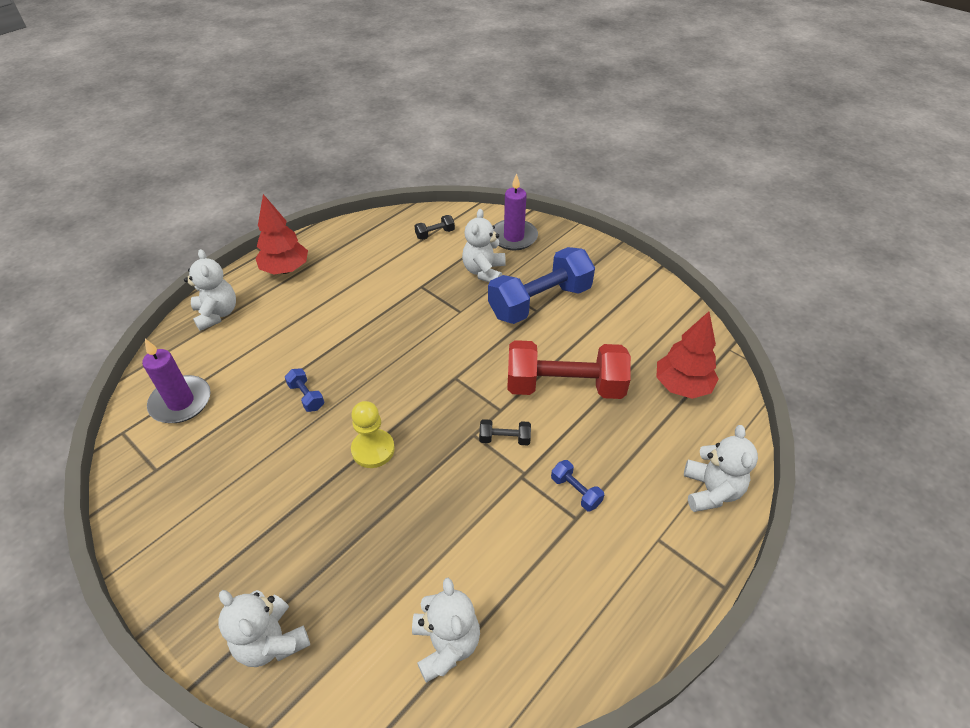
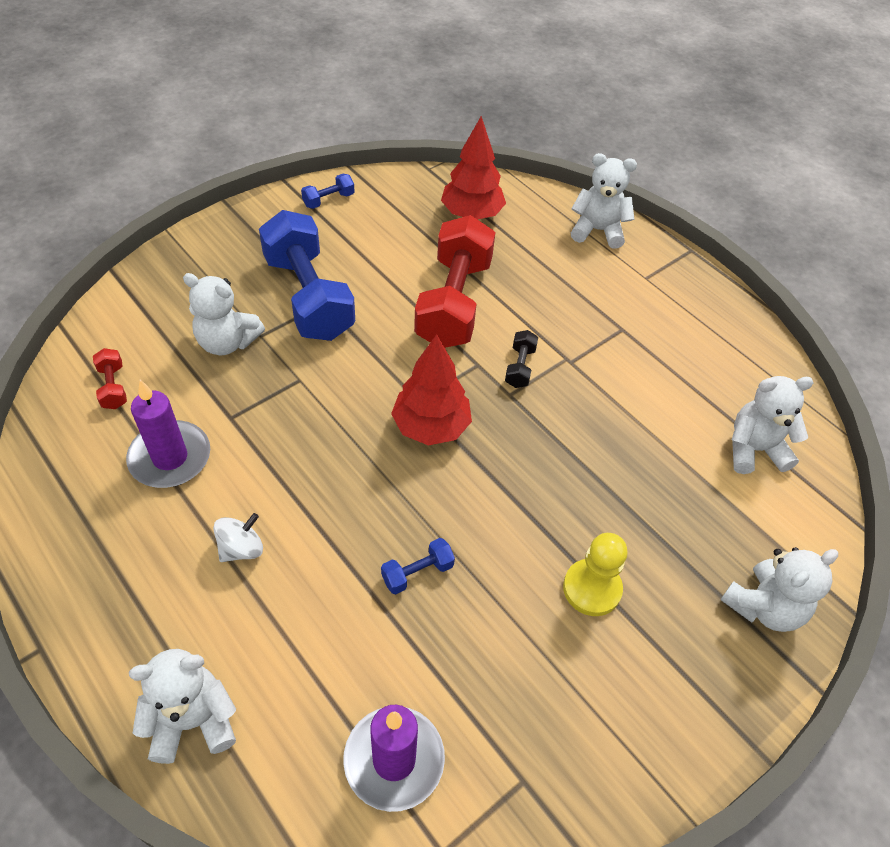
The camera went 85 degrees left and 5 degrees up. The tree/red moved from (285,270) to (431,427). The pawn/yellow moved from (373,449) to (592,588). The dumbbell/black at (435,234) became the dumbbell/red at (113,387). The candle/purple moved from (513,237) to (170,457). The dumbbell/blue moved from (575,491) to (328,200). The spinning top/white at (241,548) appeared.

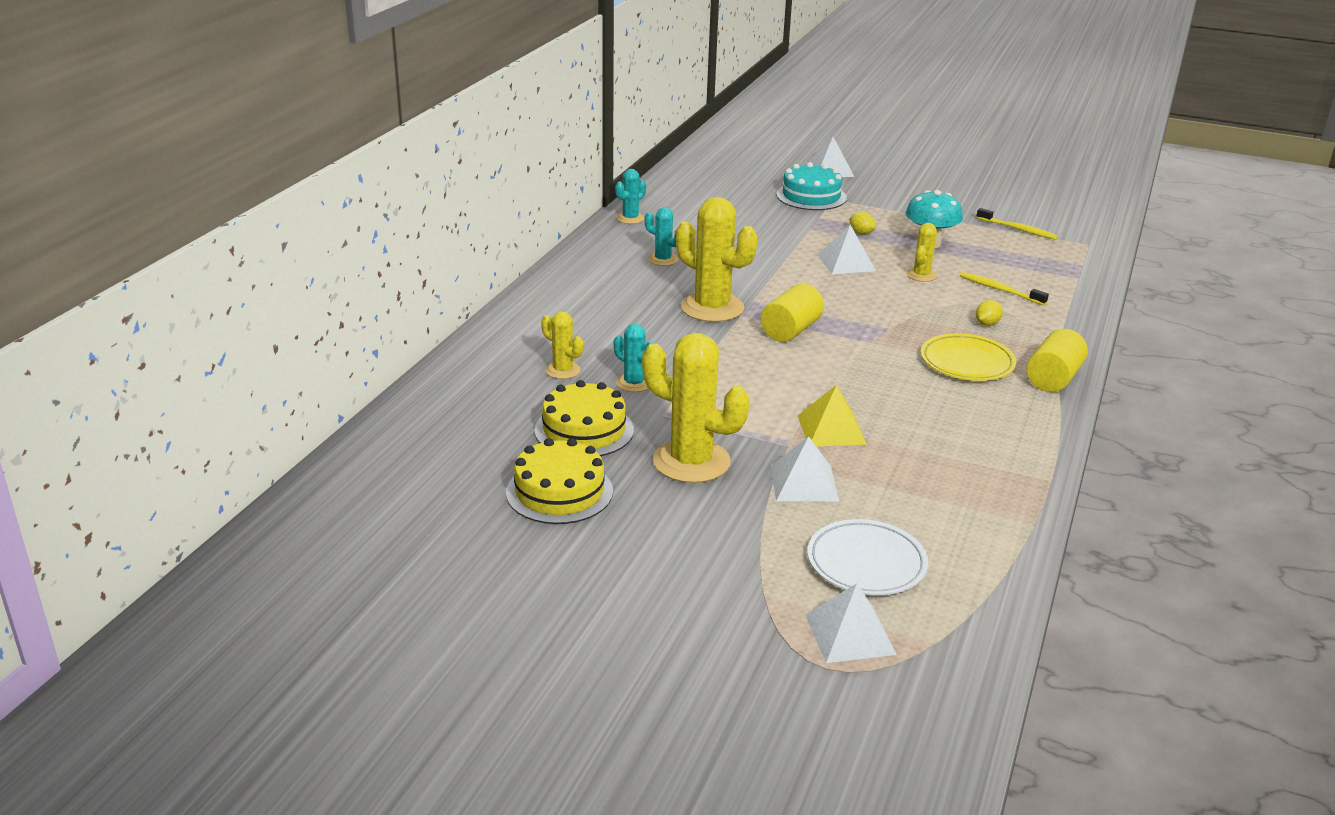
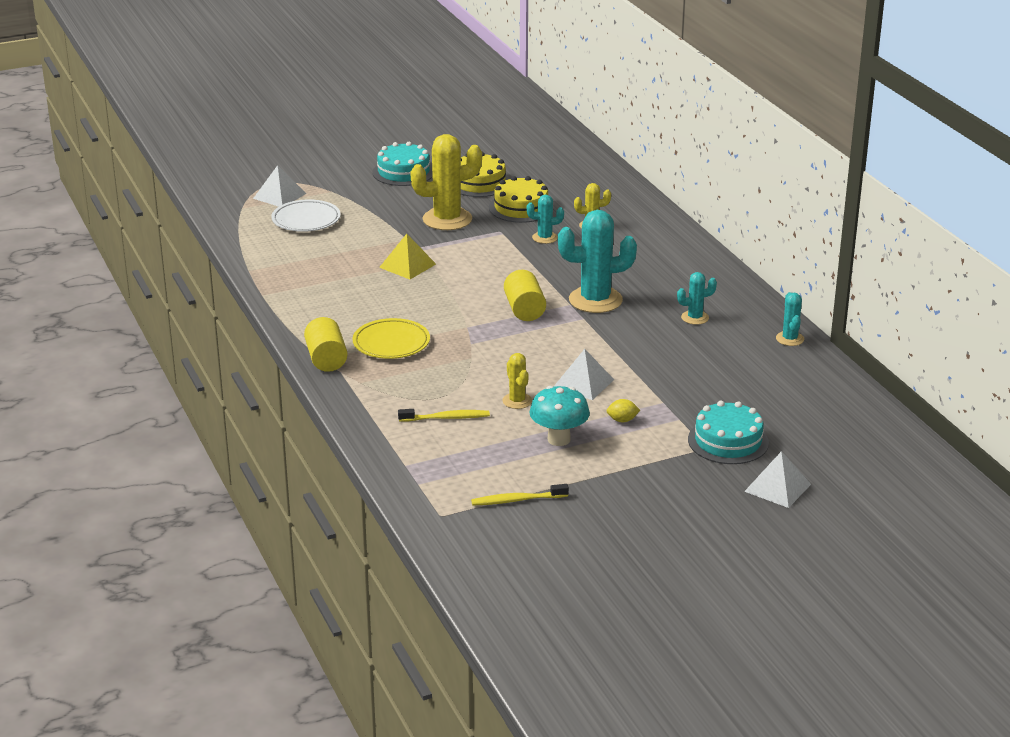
The camera went 135 degrees right and 0 degrees up. The cactus/yellow at (712,308) became the cactus/turquoise at (595,300). The pyramid/white at (804,483) disappeared. The lemon/yellow at (987,324) disappeared. The cake/turquoise at (403,172) appeared.

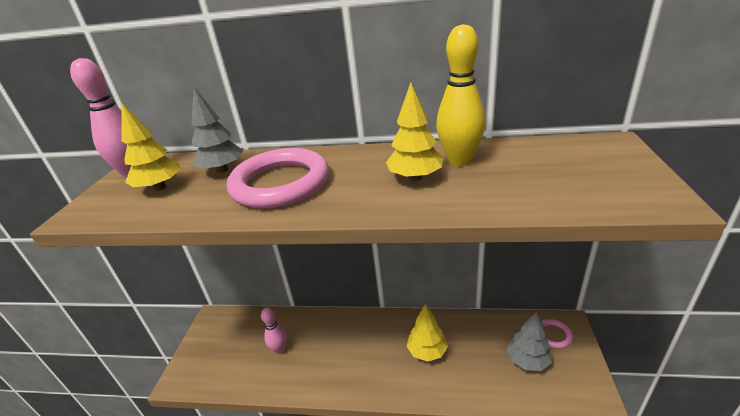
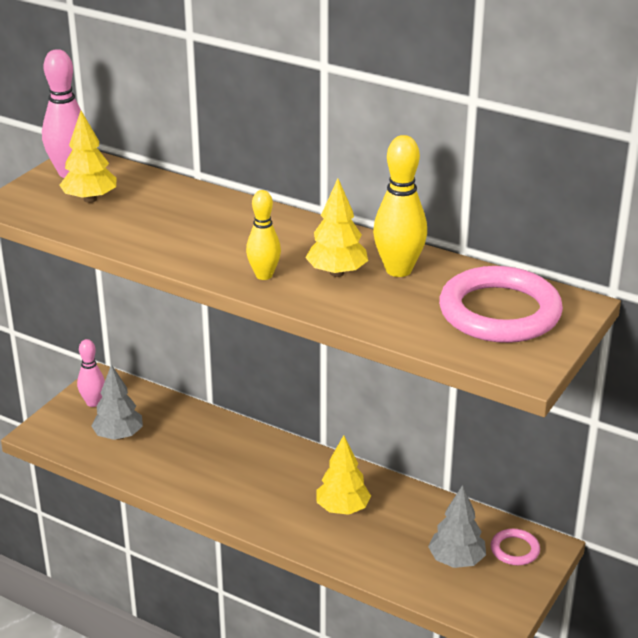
The camera went 20 degrees right and 0 degrees up. The tree/grey moved from (222,170) to (118,436). The ring/pink moved from (280,183) to (499,312). The bowling pin/pink moved from (279,349) to (93,403). The bowling pin/yellow at (264,275) appeared.

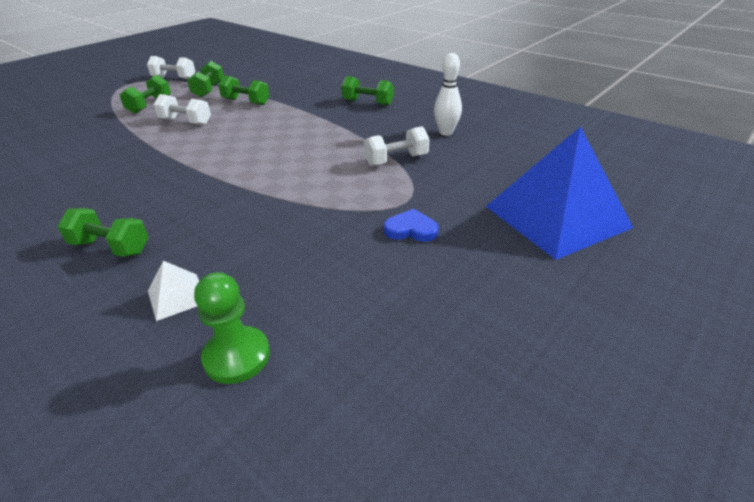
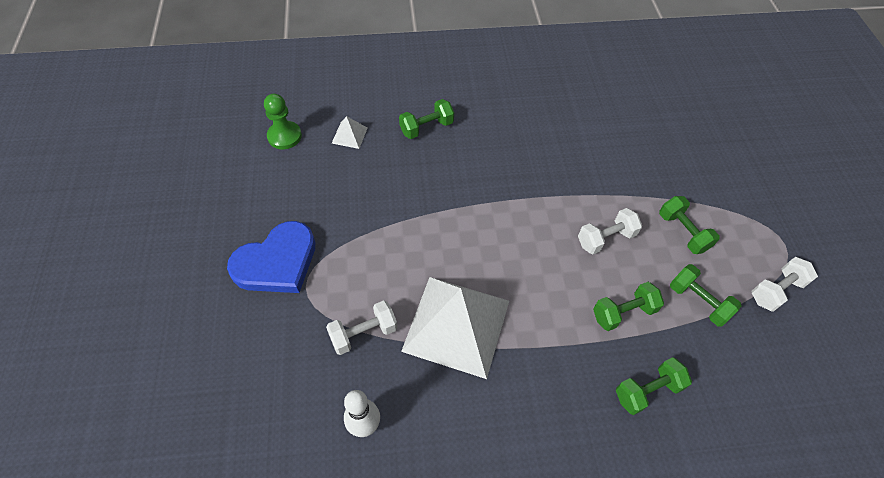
The camera went 130 degrees right and 20 degrees up. The dumbbell/green moved from (368,103) to (647,391). The dumbbell/white at (396,160) turned 45 degrees clockwise. The heart/blue at (411,229) changed to 2.05 times the size. The pyramid/blue at (556,216) disappeared. The pyramid/white at (456,325) appeared.

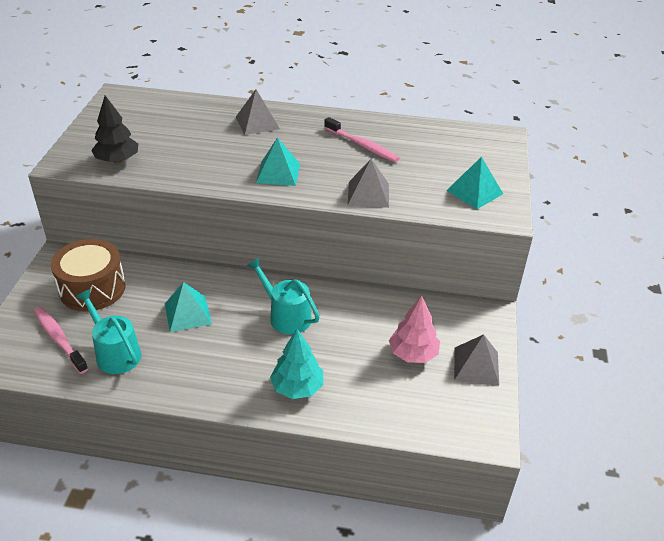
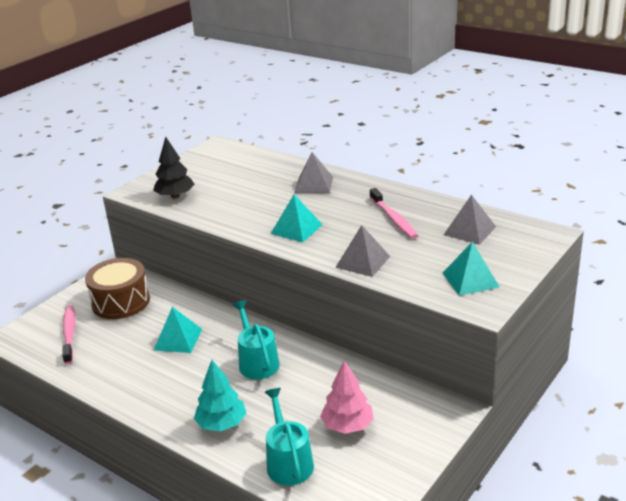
The camera went 30 degrees right and 10 degrees down. The watering can/turquoise moved from (115,353) to (288,462). The pyramid/grey moved from (476,366) to (469,230).

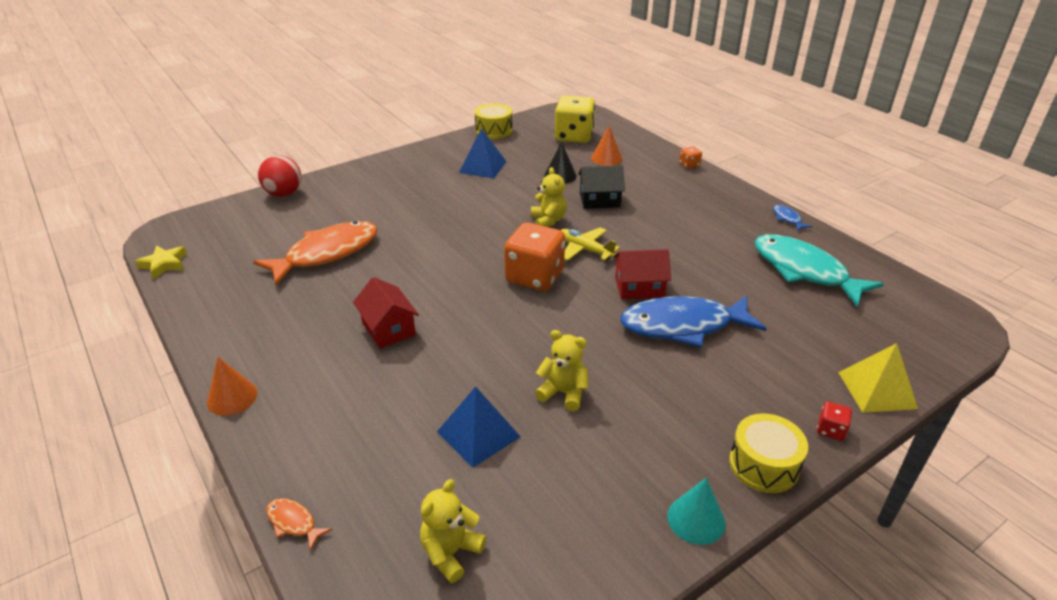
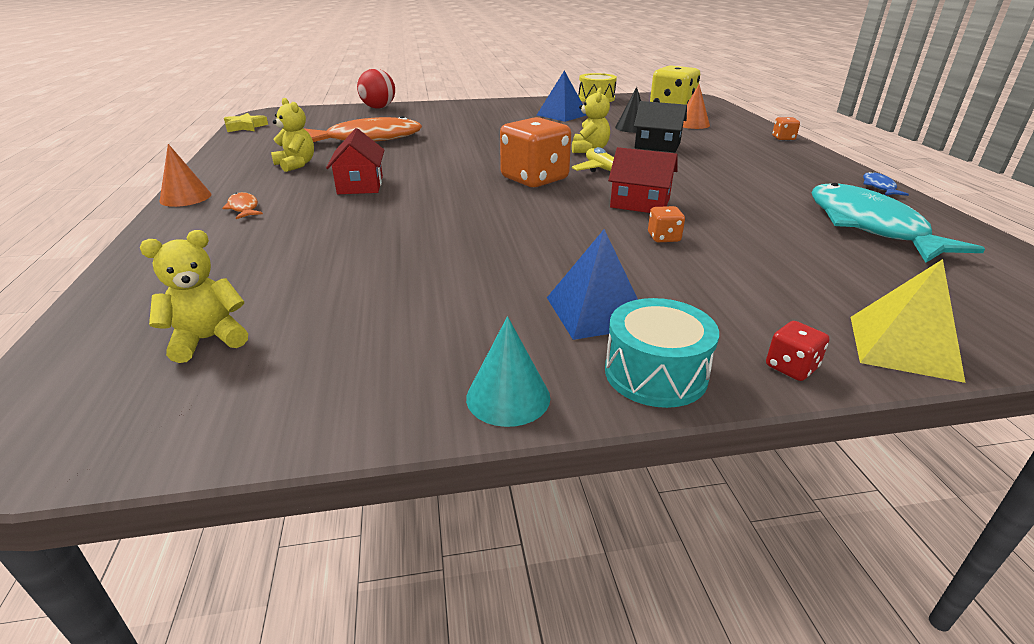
The camera went 25 degrees right and 5 degrees down. The fish/orange moved from (293,523) to (244,208). The pyramid/blue moved from (478,434) to (597,311). The teddy bear/yellow moved from (563,393) to (296,165). The fish/blue at (683,326) was replaced by the dice/orange at (663,238). The drum/yellow at (763,465) became the drum/turquoise at (655,373).

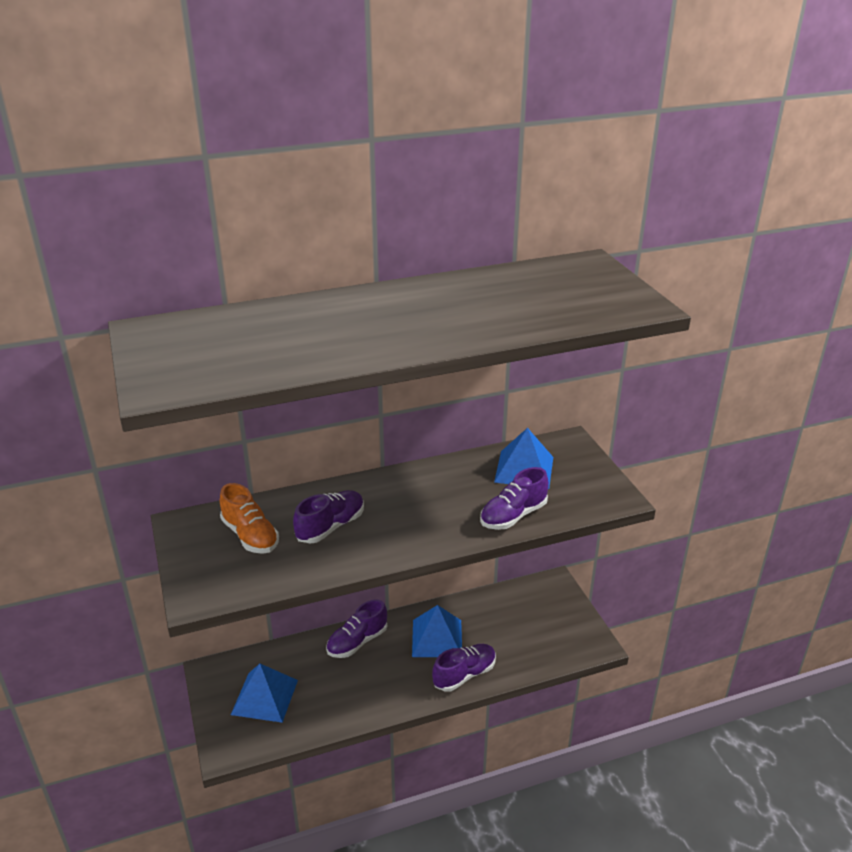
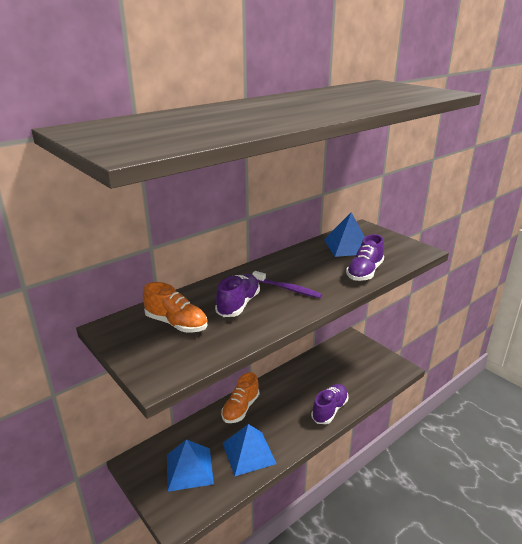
The camera went 20 degrees left and 5 degrees down. The shoe/purple at (357,642) became the shoe/orange at (240,408). The pyramid/blue moved from (437,638) to (249,453). The toothbrush/purple at (287,289) appeared.

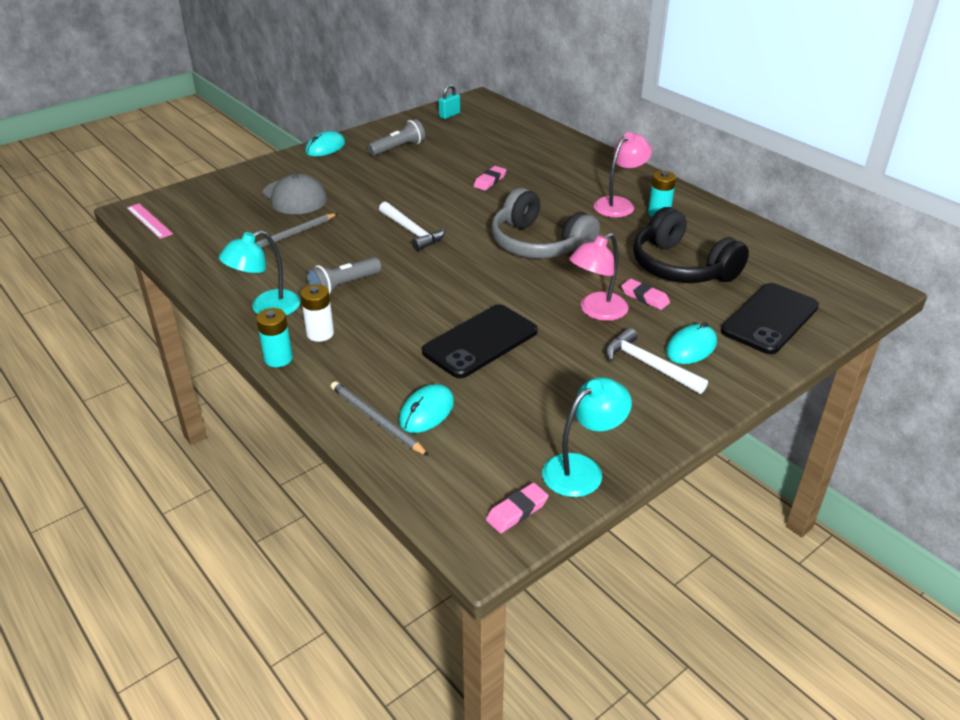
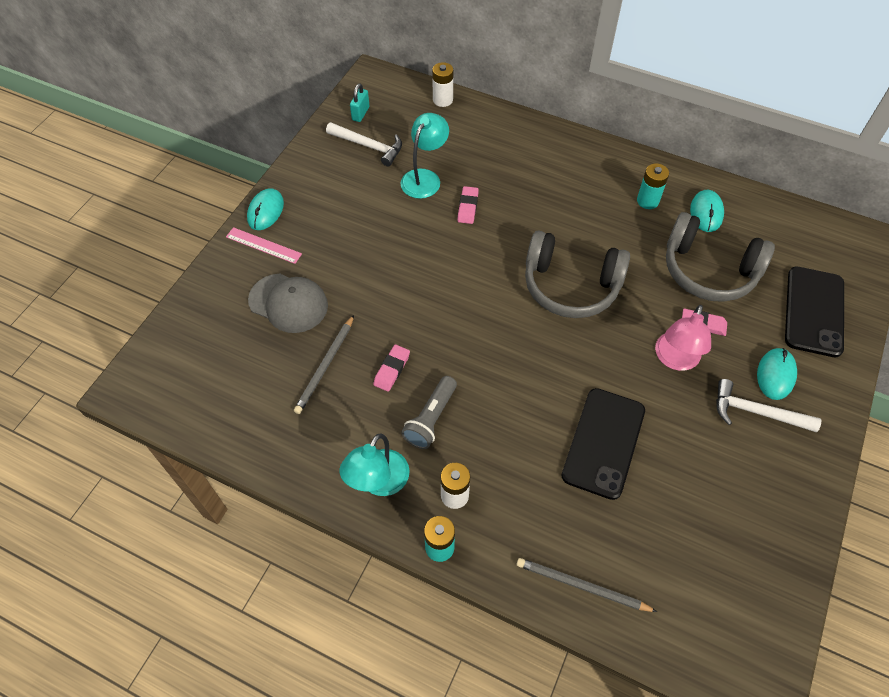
The camera went 25 degrees left and 20 degrees up. The ruler/pink moved from (149,221) to (263,245). The flashlight/grey at (398,148) disappeared. The hammer/white moved from (412,232) to (369,146). The mouse/turquoise moved from (426,411) to (706,212). The eraser/pink moved from (517,511) to (392,370). The lamp/turquoise moved from (582,469) to (424,178). The lamp/pink at (619,204) disappeared. The headphones/black at (681,267) became the headphones/grey at (708,270). The battery/white at (442,100) appeared.

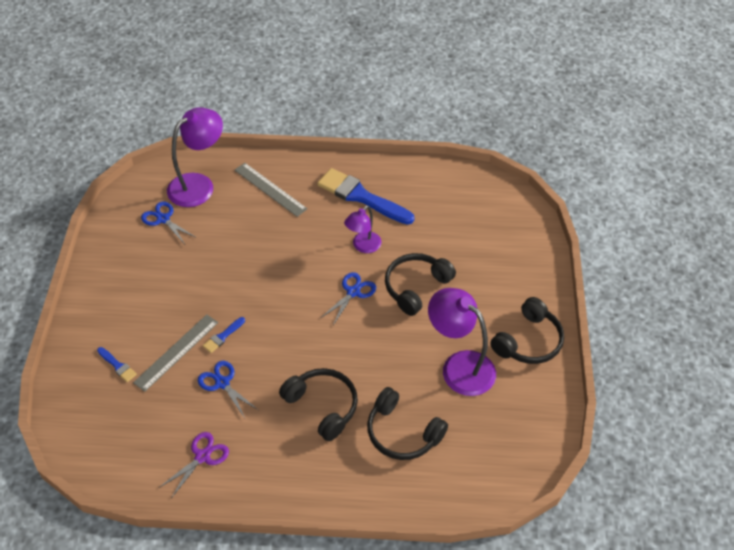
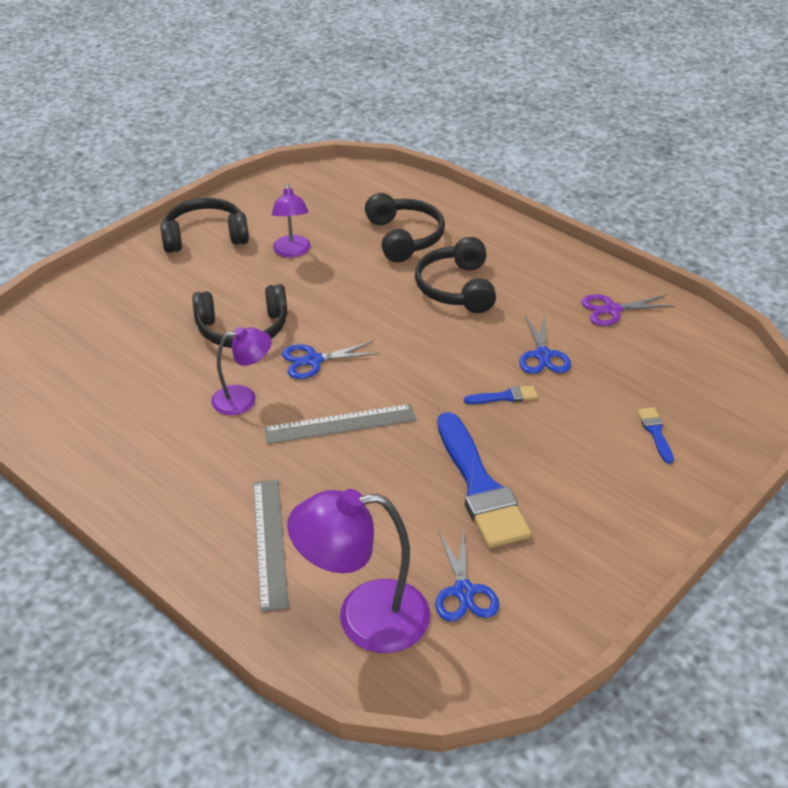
The camera went 140 degrees left and 10 degrees down. The ruler/grey moved from (176,352) to (340,424). The brush/blue moved from (361,196) to (480,487). The lamp/purple at (459,366) changed to 0.59 times the size.

